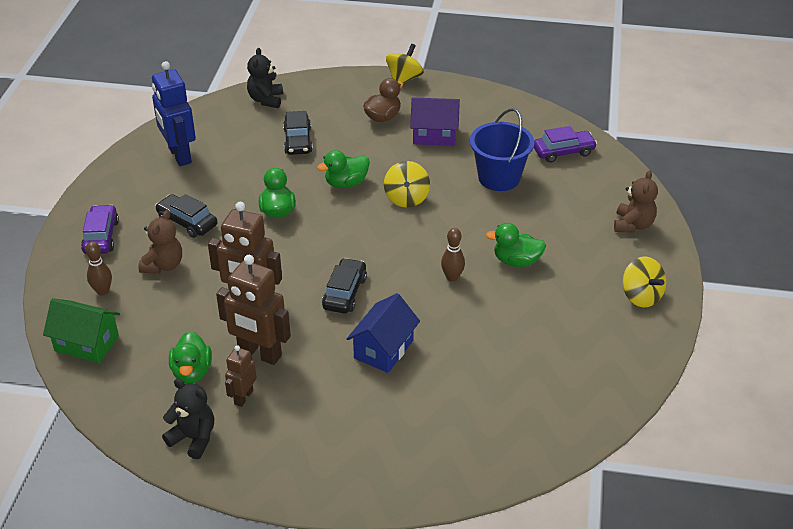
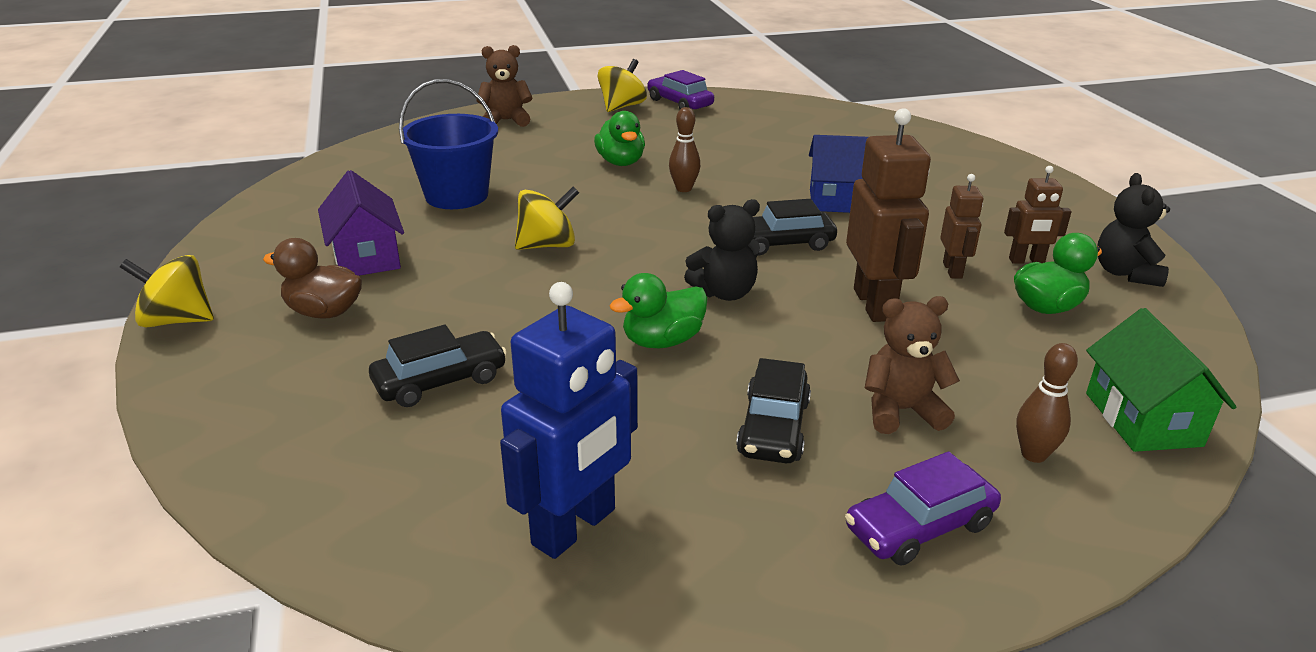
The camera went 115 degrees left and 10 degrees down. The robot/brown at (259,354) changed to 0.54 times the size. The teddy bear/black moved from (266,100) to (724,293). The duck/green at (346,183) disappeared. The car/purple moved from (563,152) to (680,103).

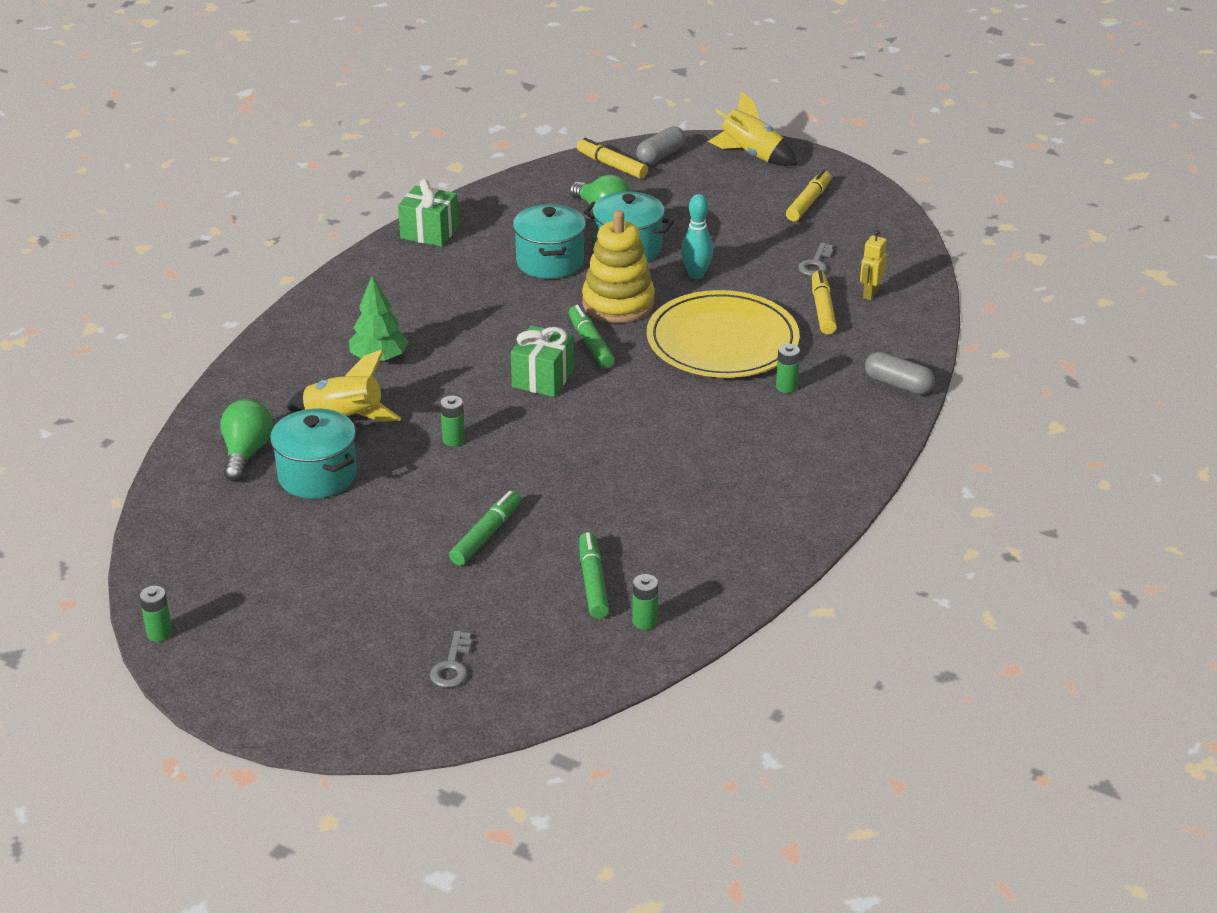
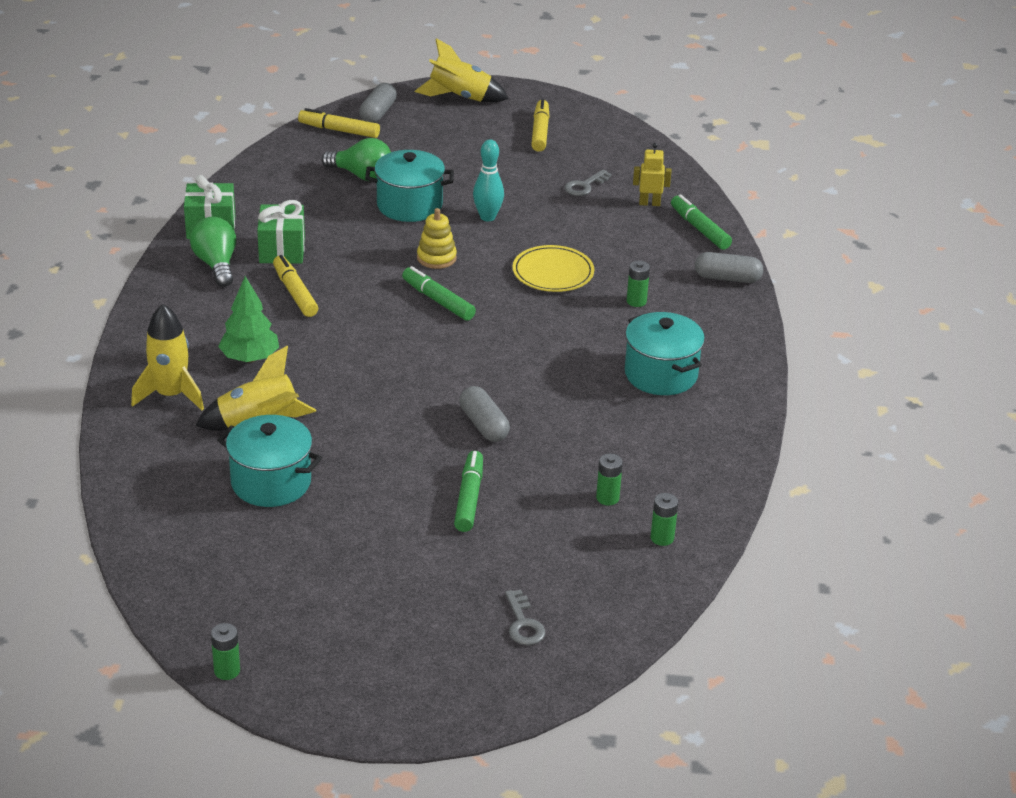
The camera went 25 degrees left and 0 degrees up. The light bulb/green moved from (246,453) to (216,264). The battery/green moved from (453,440) to (607,498). The gift/green moved from (543,378) to (282,250). The pot/turquoise moved from (550,262) to (661,374). The marker/green moved from (593,583) to (700,229). The stacking toy/yellow at (618,303) changed to 0.56 times the size. The plate/yellow at (722,341) changed to 0.56 times the size. The key/grey at (816,263) turned 45 degrees clockwise. The marker/yellow moved from (822,309) to (295,293). The robot/yellow at (870,294) turned 90 degrees clockwise. The rocket/yellow at (171,395) appeared. The capsule/grey at (484,425) appeared.

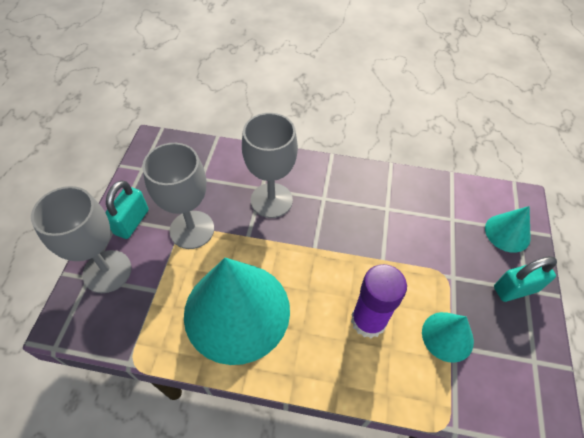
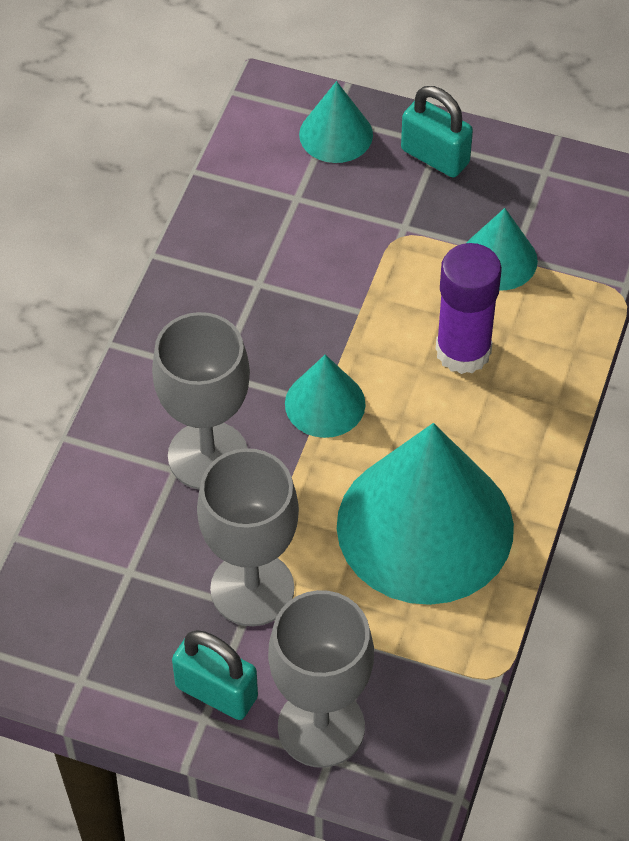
The camera went 80 degrees left and 0 degrees up. The padlock/turquoise at (515,289) turned 45 degrees counterclockwise. The cone/turquoise at (325,403) appeared.

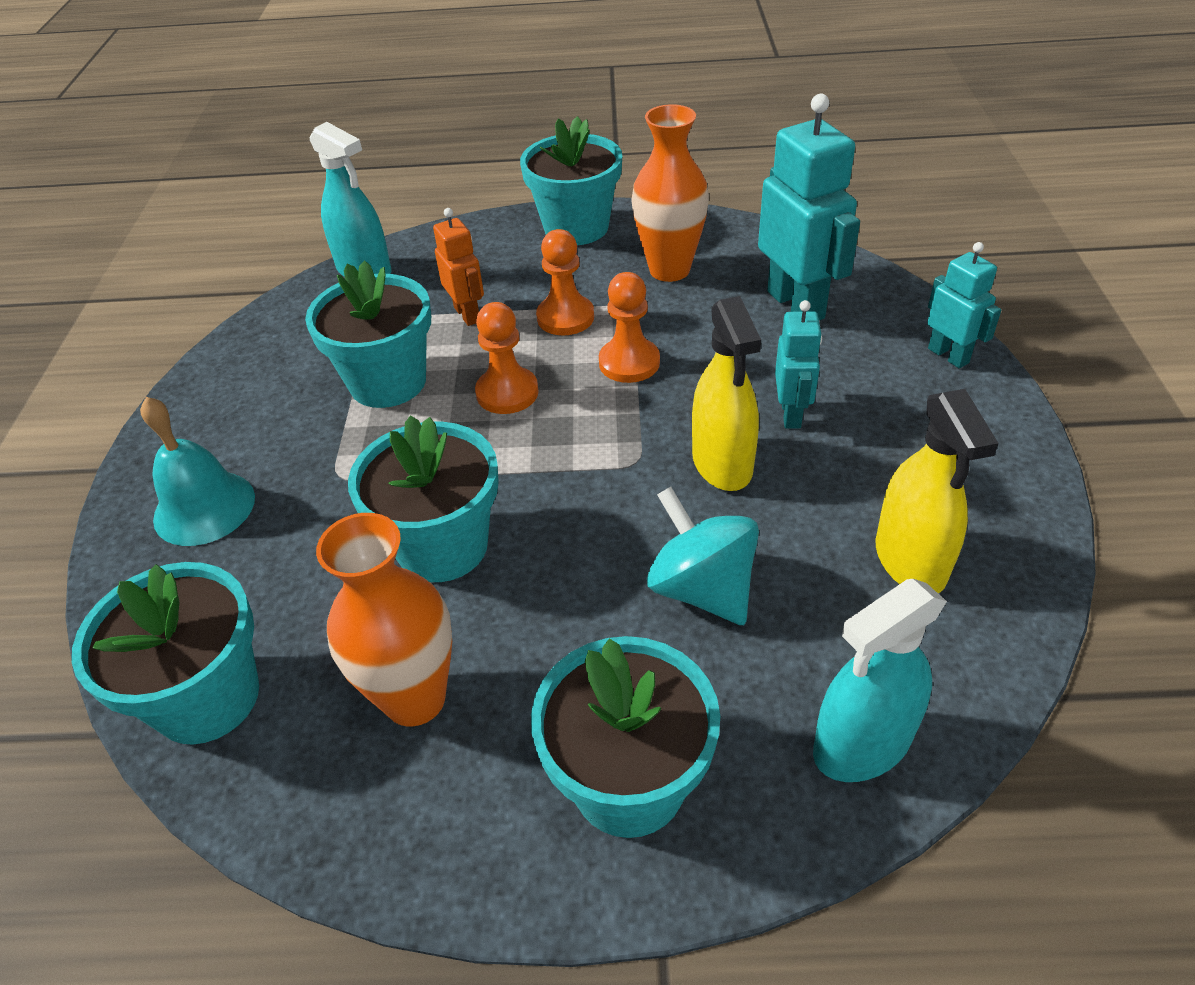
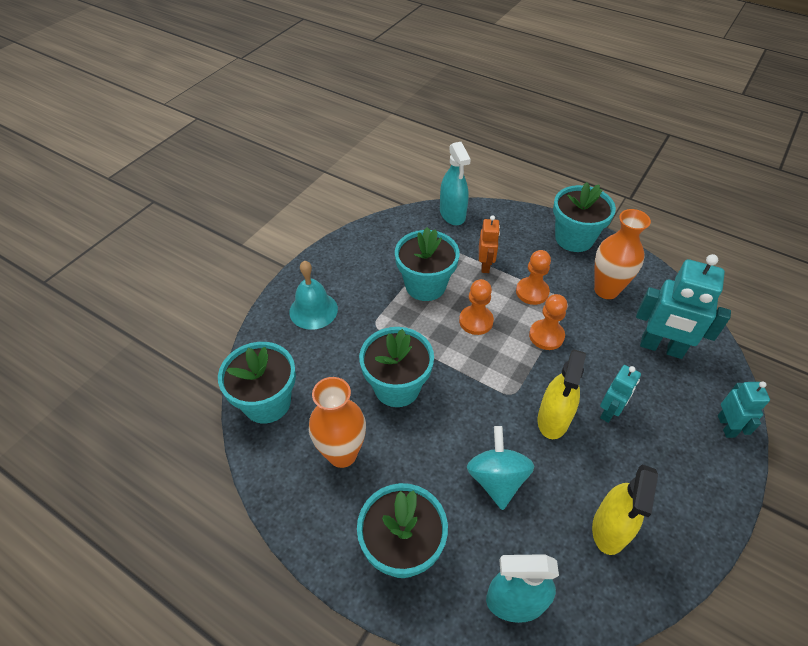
The camera went 30 degrees right and 5 degrees up. The robot/turquoise at (796,304) turned 105 degrees clockwise.

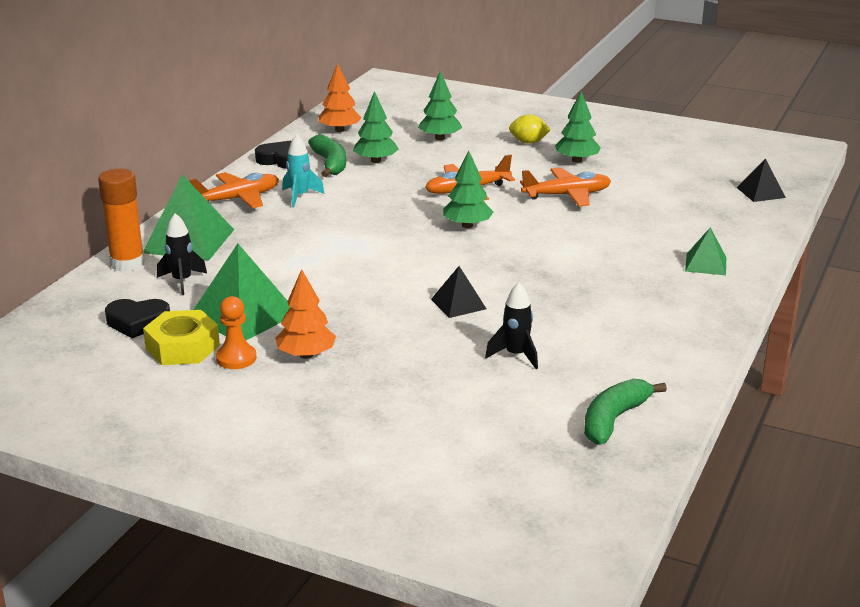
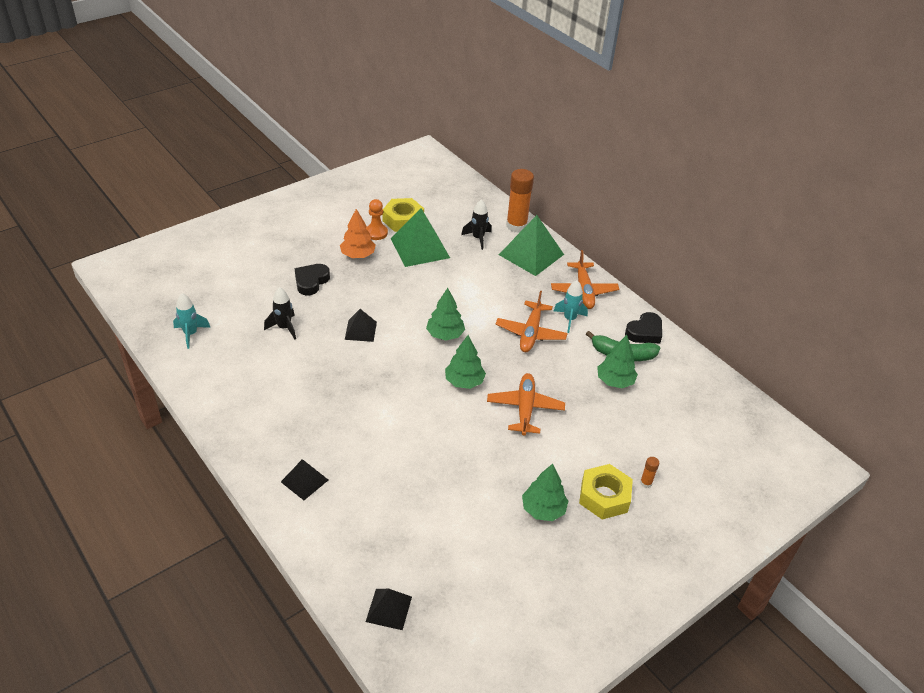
The camera went 115 degrees right and 15 degrees up. The heart/black moved from (137,322) to (311,281). The tree/orange at (339,130) disappeared. The tree/green moved from (440,138) to (445,335). The lemon/yellow at (528,142) was replaced by the nut/yellow at (604,496). The plane/orange moved from (567,195) to (530,333). The banana/green at (614,419) was replaced by the rocket/turquoise at (191,334). The pyramid/green at (705,264) became the pyramid/black at (304,480). The glue stick/orange at (646,483) appeared.

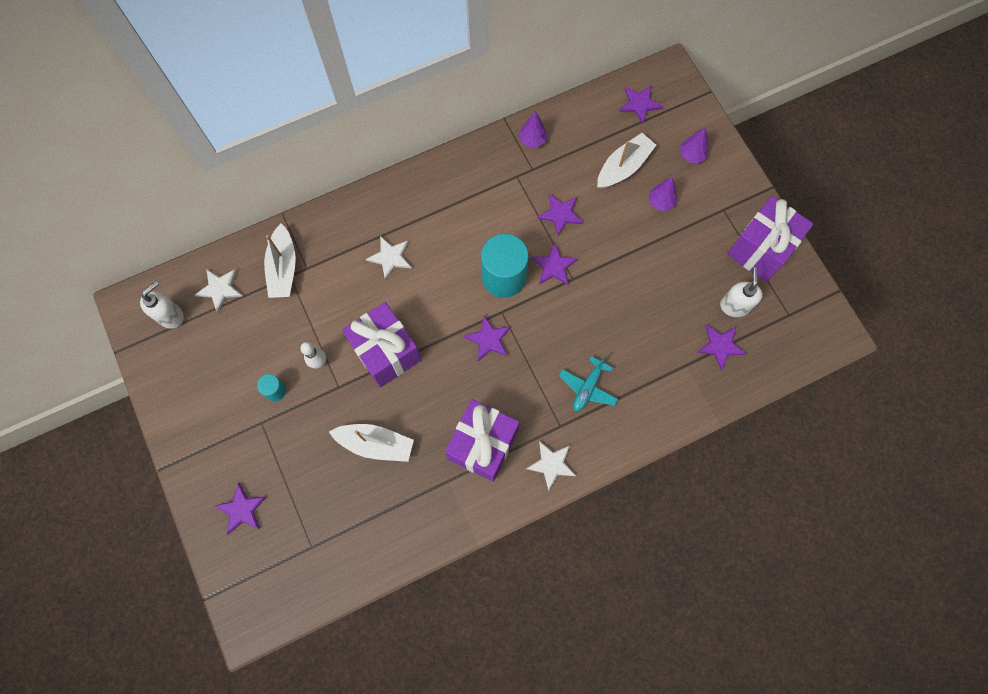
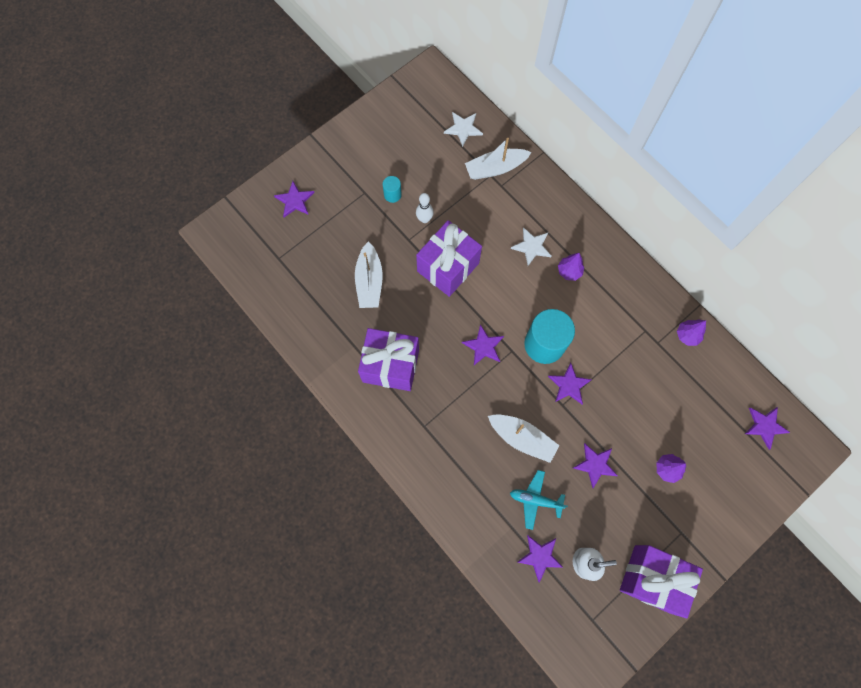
The camera went 75 degrees right and 0 degrees up. The soap dispenser/white at (171,316) disappeared. The star/white at (551,464) disappeared. The star/purple moved from (560,214) to (595,464). The plane/turquoise moved from (588,387) to (535,500). The boat/white moved from (623,167) to (522,438). The tree/purple moved from (691,155) to (569,271).

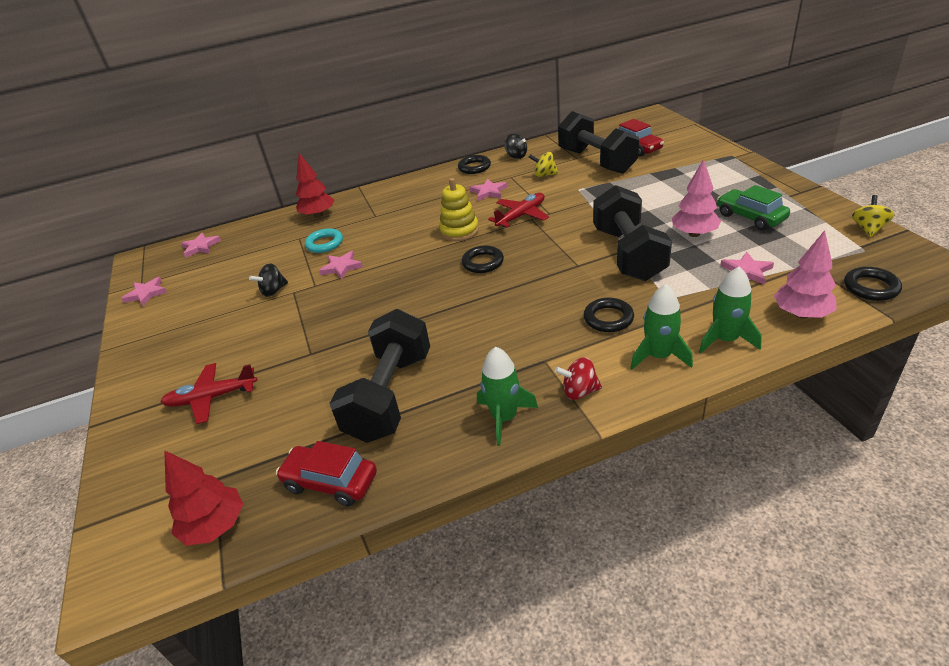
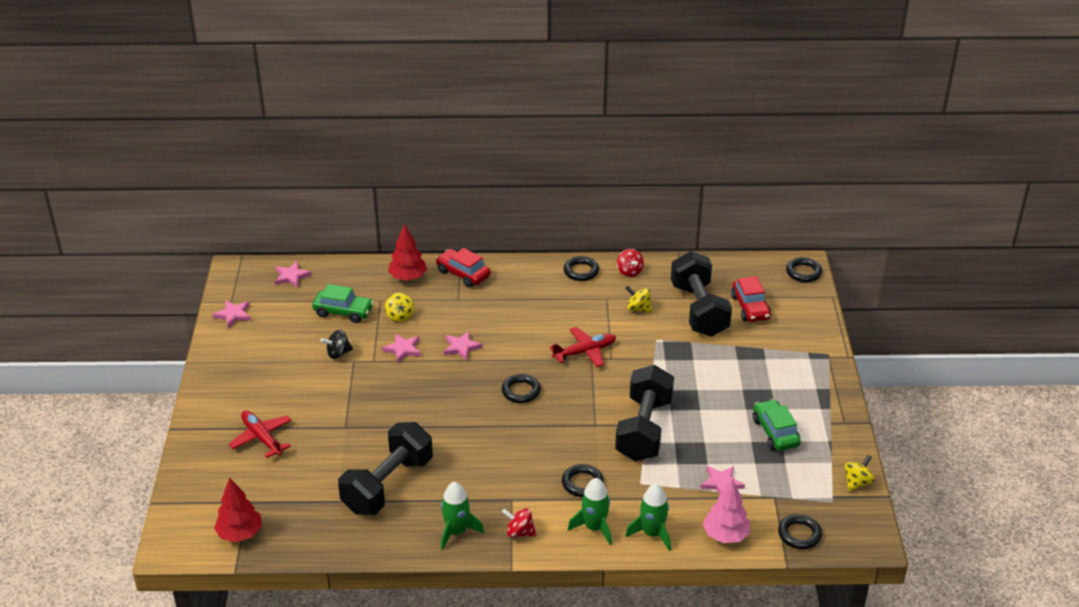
The camera went 15 degrees right and 0 degrees up. The plane/red at (212,397) turned 45 degrees clockwise. The car/red moved from (331,482) to (463,274). The ring/turquoise at (324,244) was replaced by the spinning top/yellow at (400,316). The stacking toy/yellow at (459,231) disappeared. The star/pink moved from (489,192) to (461,347). The spinning top/black at (516,156) became the spinning top/red at (629,272). The tree/pink at (694,234) disappeared. The car/green at (343,312) appeared. The ring/black at (803,272) appeared.

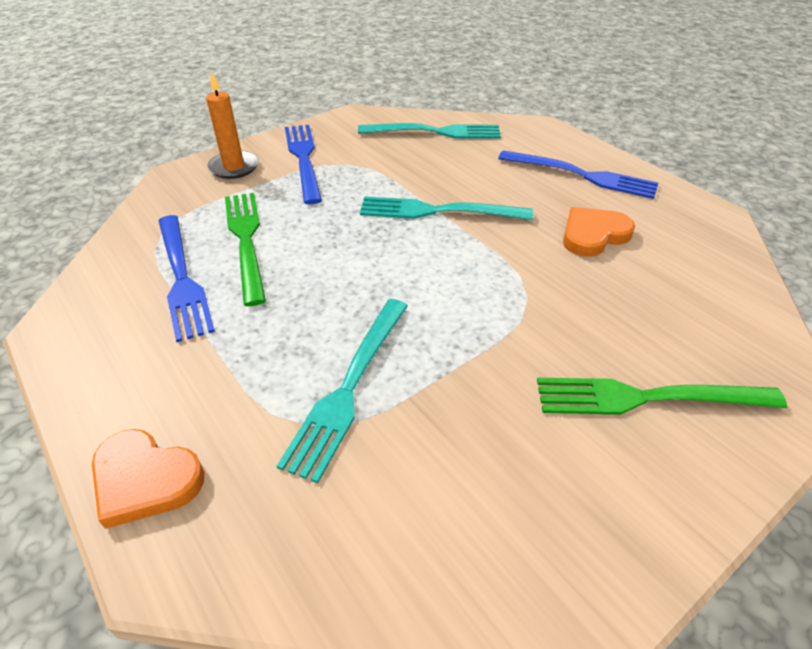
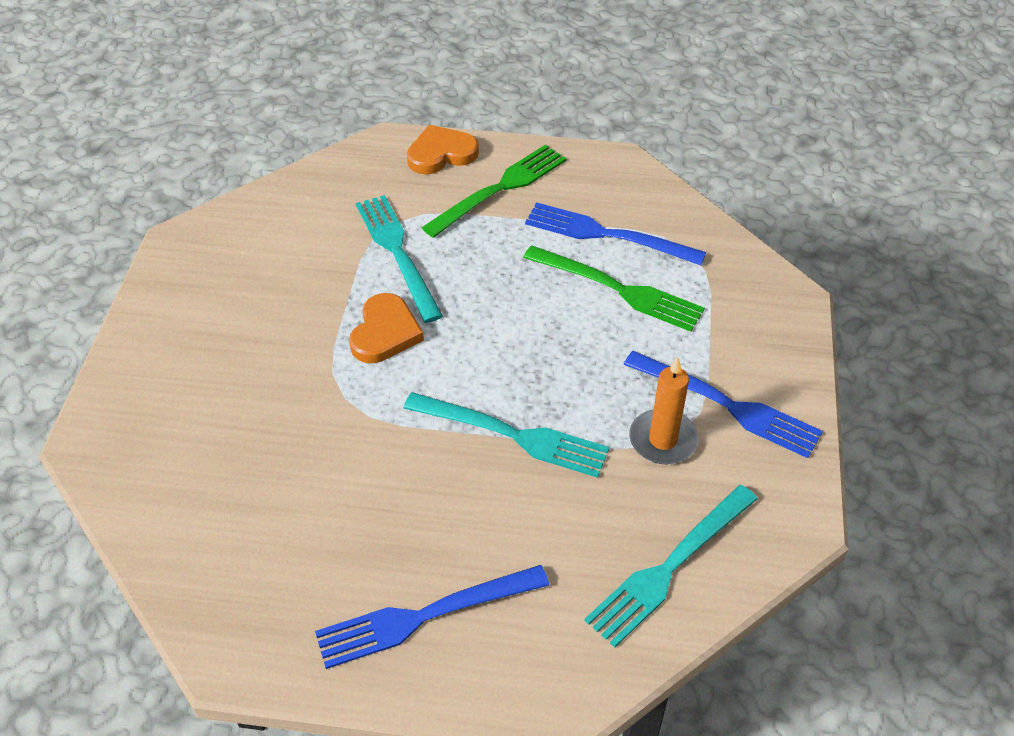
The camera went 135 degrees right and 5 degrees up. The candle/orange moved from (234,167) to (663,440). The fork/turquoise at (436,211) turned 60 degrees clockwise. The fork/green moved from (646,398) to (500,188). The heart/orange moved from (593,235) to (385,332).

